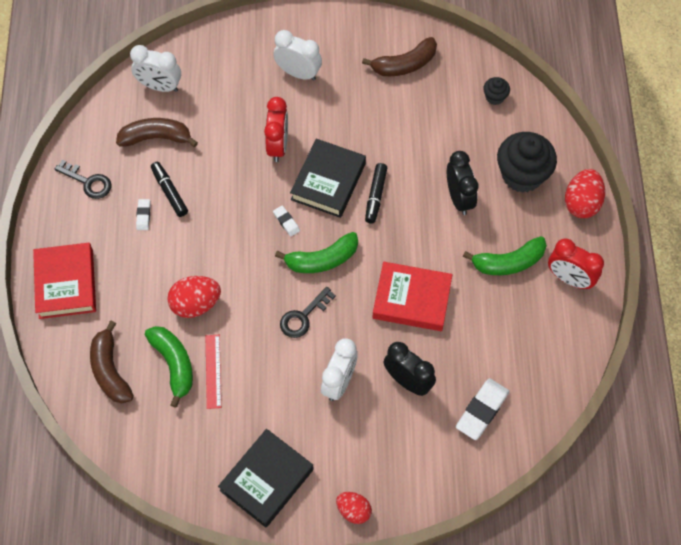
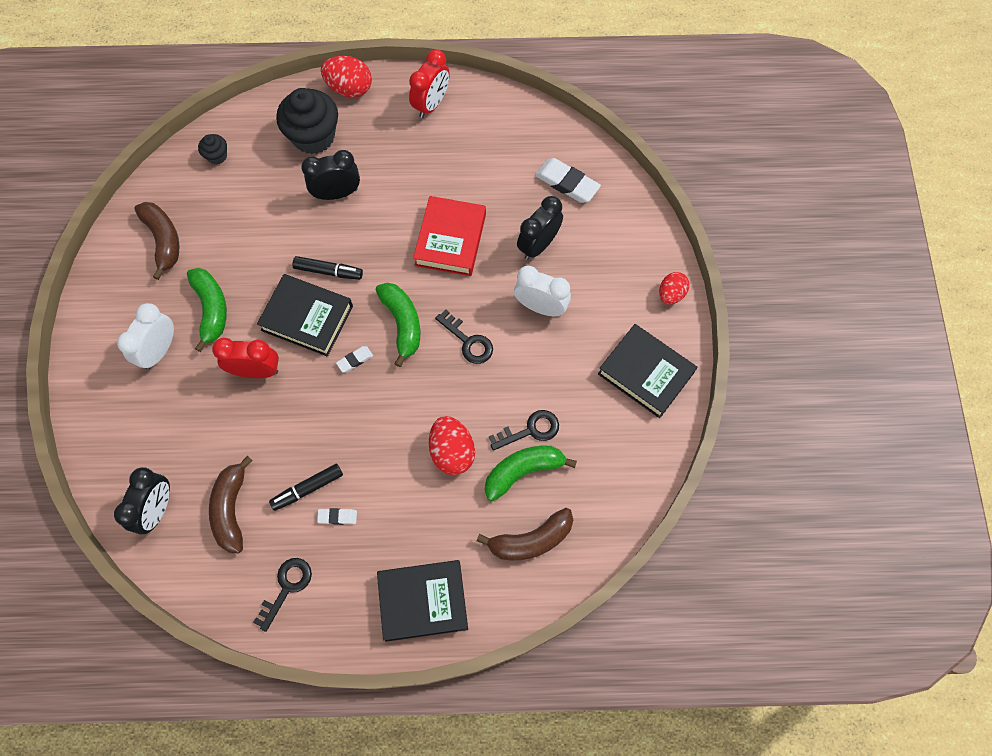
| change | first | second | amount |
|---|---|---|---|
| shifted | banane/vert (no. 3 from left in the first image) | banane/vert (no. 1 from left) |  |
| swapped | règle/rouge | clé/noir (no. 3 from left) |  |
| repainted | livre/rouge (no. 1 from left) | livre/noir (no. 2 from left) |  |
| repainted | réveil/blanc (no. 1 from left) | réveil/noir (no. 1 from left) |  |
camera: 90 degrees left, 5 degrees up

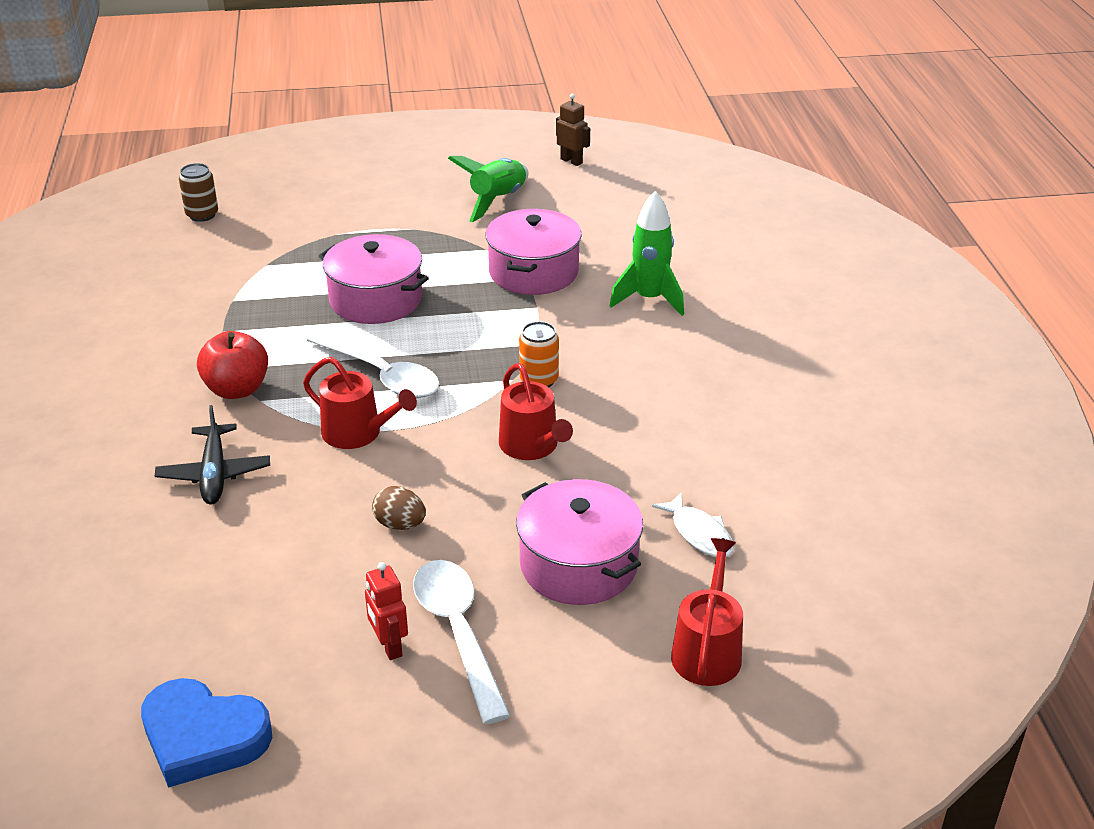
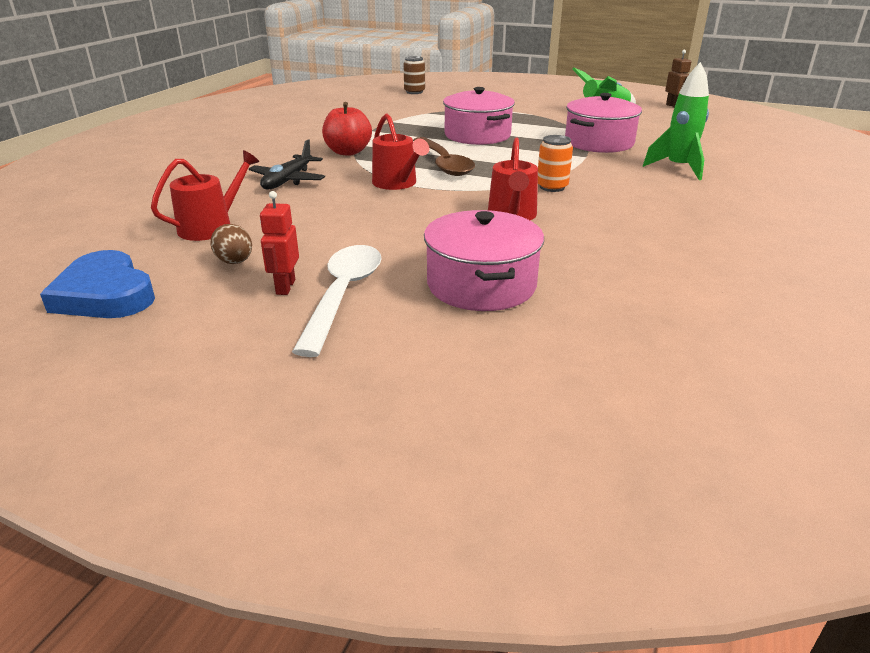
| change | first | second | amount |
|---|---|---|---|
| gone | poisson/blanc |  |  |
| shifted | œuf/marron |  |  |
| shifted | arrosoir/rouge (no. 3 from left in the first image) | arrosoir/rouge (no. 1 from left) |  |
| repainted | cuillère/blanc (no. 1 from left) | cuillère/marron |  |
camera: 30 degrees right, 5 degrees down

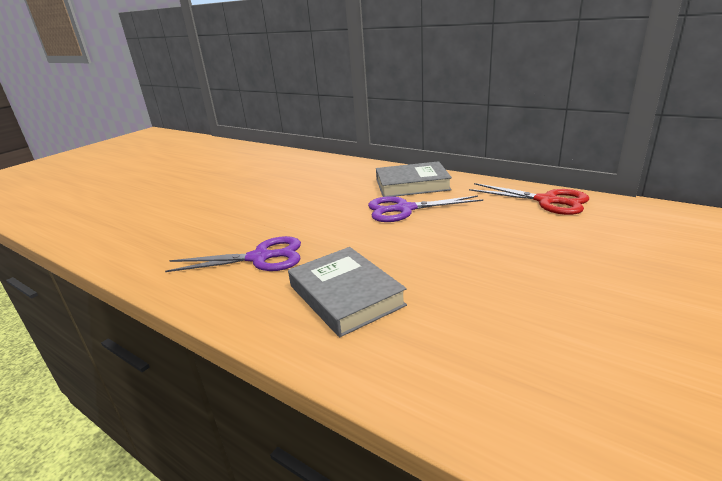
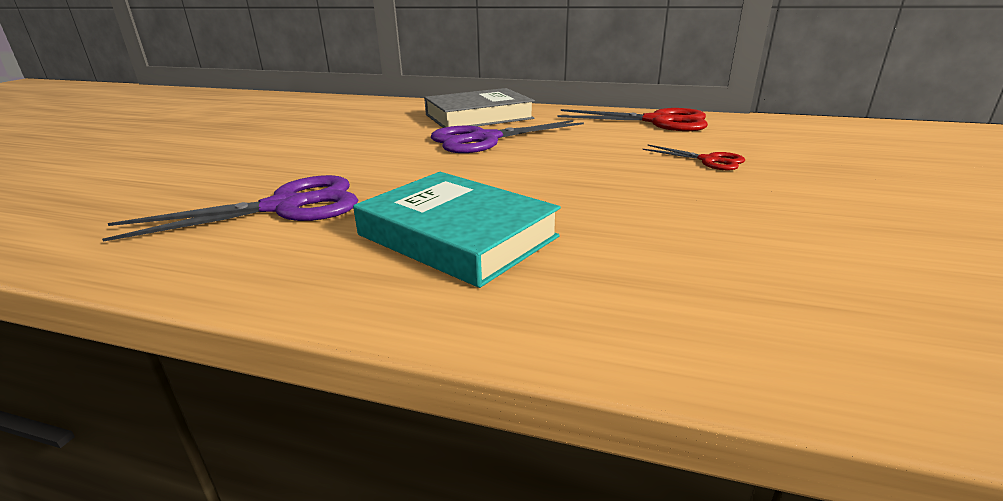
| change | first | second | amount |
|---|---|---|---|
| new |  | ciseaux/rouge (no. 2 from left) |  |
| repainted | livre/gris (no. 1 from left) | livre/turquoise |  |
camera: 20 degrees left, 0 degrees up

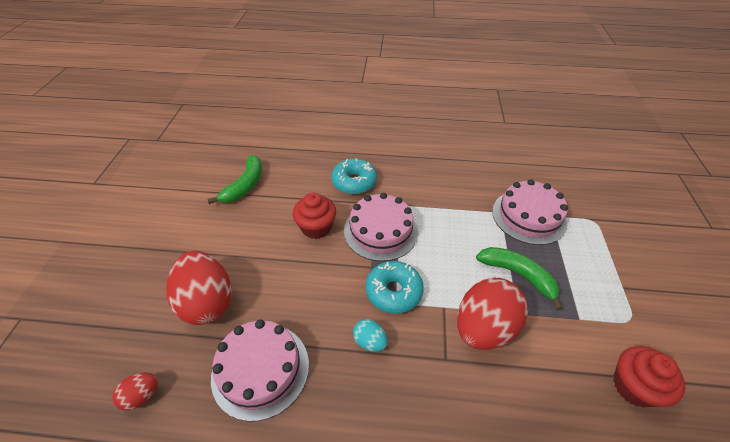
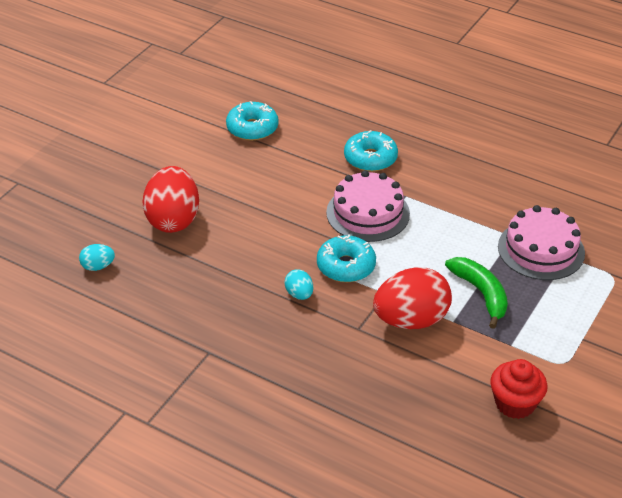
| change | first | second | amount |
|---|---|---|---|
| gone | gâteau/rose (no. 1 from left) |  |  |
| gone | muffin/rouge (no. 1 from left) |  |  |
| swapped | banane/vert (no. 1 from left) | beignet/turquoise (no. 1 from left) |  |
| repainted | œuf/rouge (no. 1 from left) | œuf/turquoise (no. 1 from left) |  |
camera: 25 degrees right, 5 degrees down

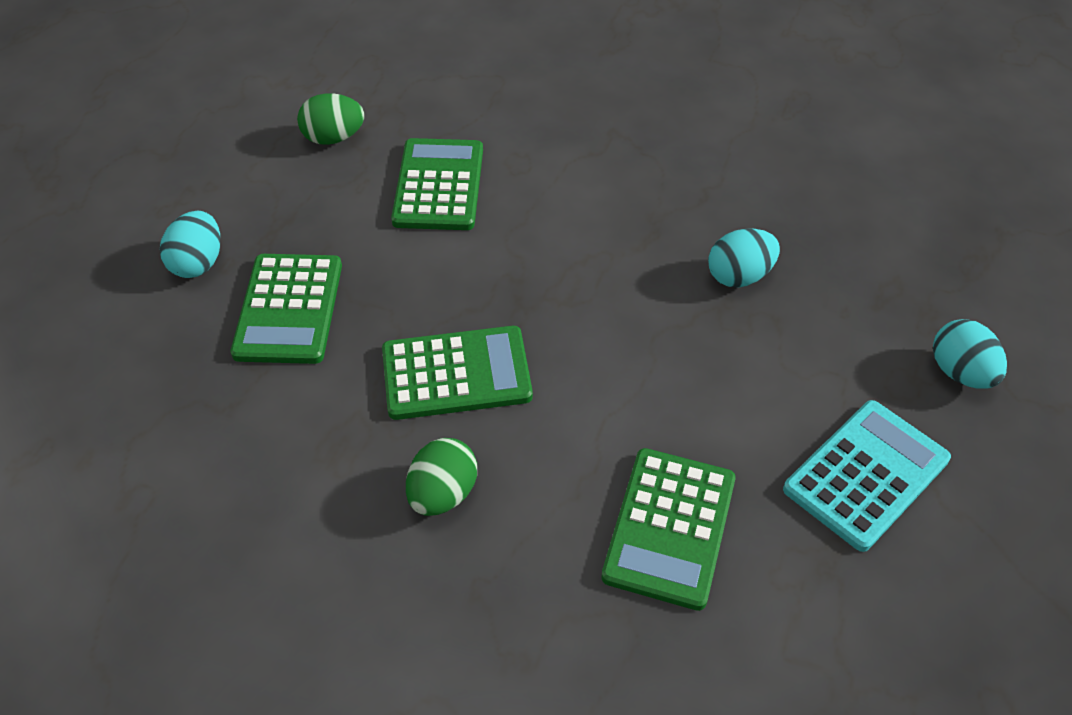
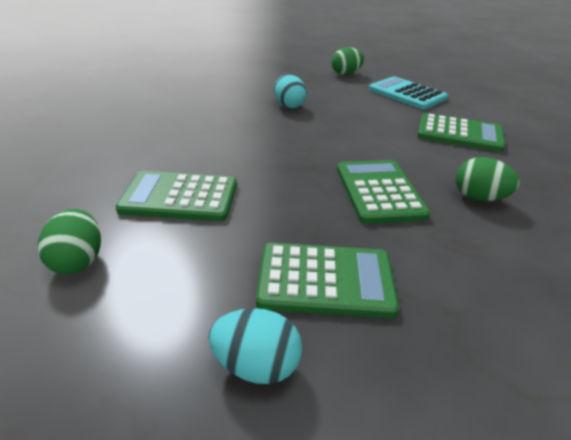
| change | first | second | amount |
|---|---|---|---|
| repainted | œuf/turquoise (no. 3 from left) | œuf/vert (no. 2 from left) |  |
camera: 90 degrees left, 15 degrees down

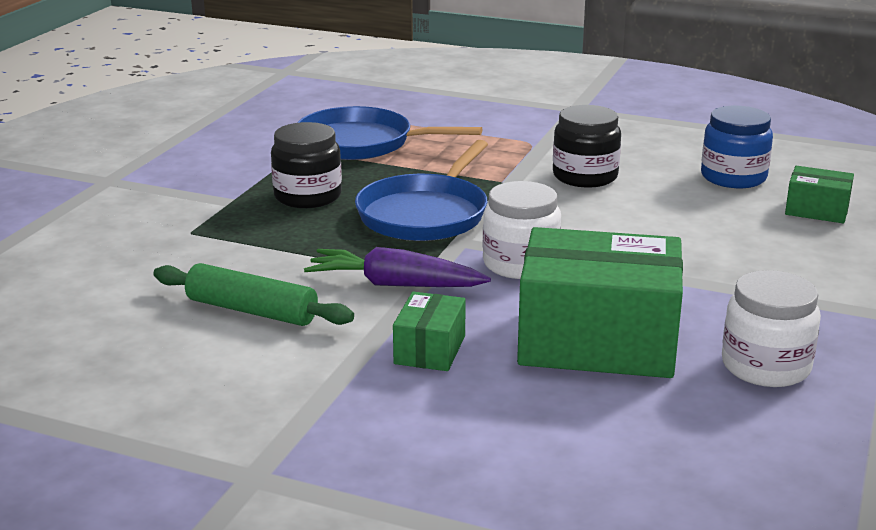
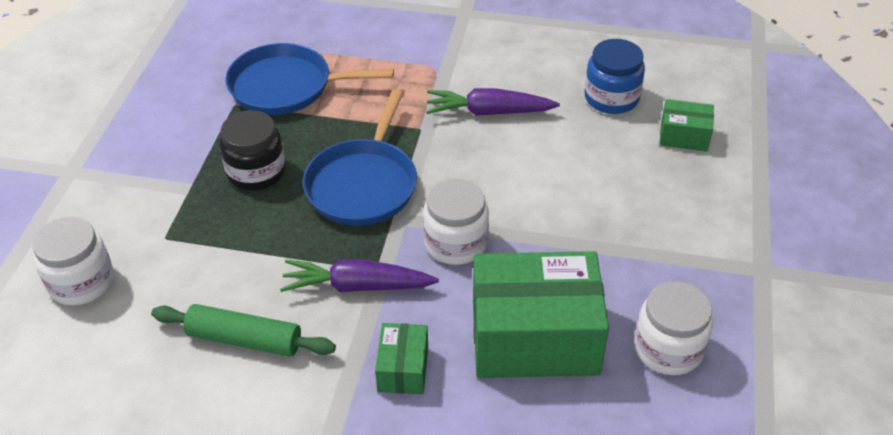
| change | first | second | amount |
|---|---|---|---|
| new |  | bocal/blanc (no. 1 from left) |  |
| swapped | bocal/noir (no. 2 from left) | carotte/violet (no. 2 from left) |  |
camera: 10 degrees left, 20 degrees up

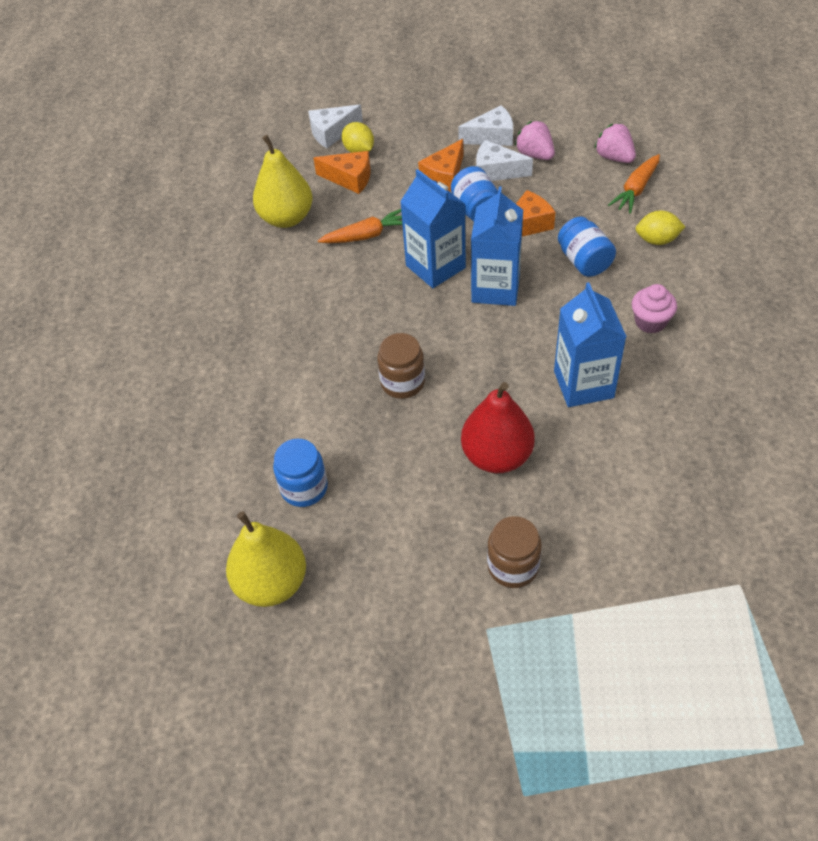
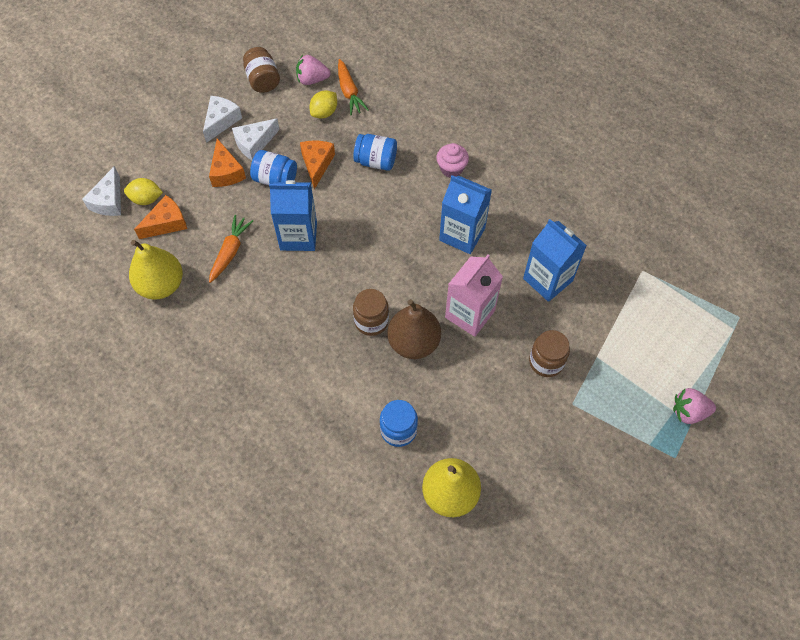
| change | first | second | amount |
|---|---|---|---|
| new |  | bocal/marron (no. 1 from left) |  |
| new |  | poire/marron |  |
| shifted | brique de lait/bleu (no. 2 from left in the first image) | brique de lait/bleu (no. 3 from left) |  |
| shifted | fraise/rose (no. 1 from left in the first image) | fraise/rose (no. 2 from left) |  |
| shifted | citron/jaune (no. 2 from left) |  |  |
| swapped | poire/rouge | brique de lait/rose |  |
camera: 55 degrees left, 10 degrees up

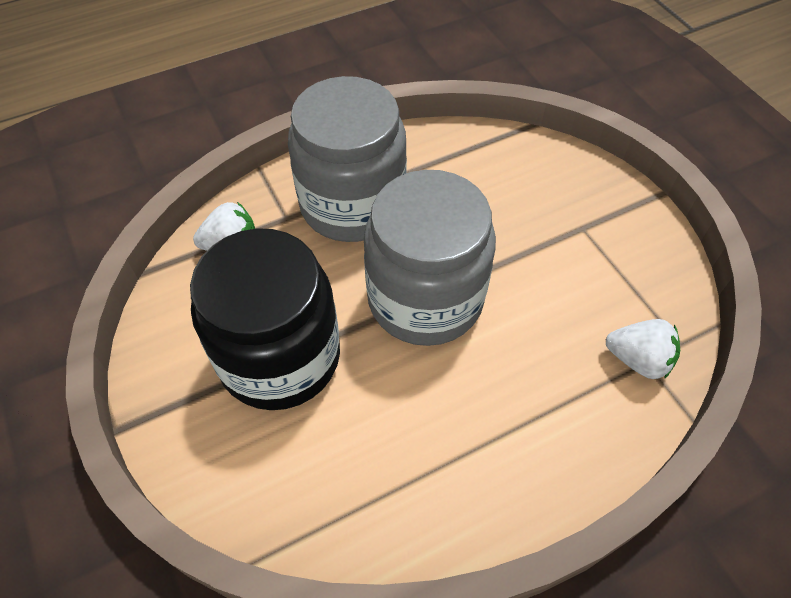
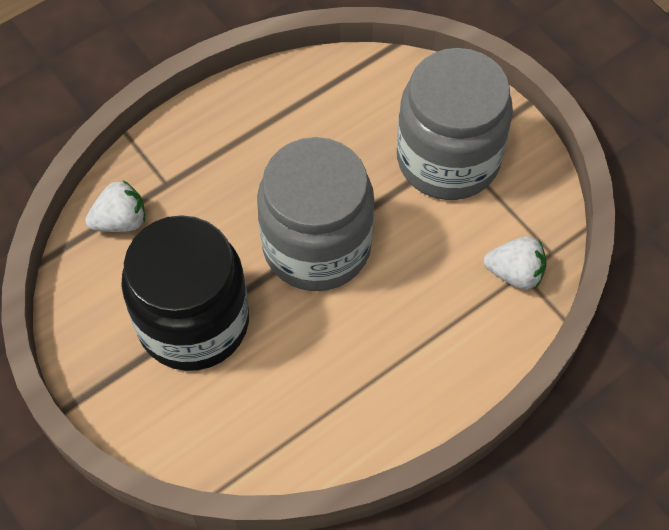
| change | first | second | amount |
|---|---|---|---|
| shifted | bocal/gris (no. 1 from left in the first image) | bocal/gris (no. 2 from left) |  |
camera: 10 degrees left, 5 degrees up

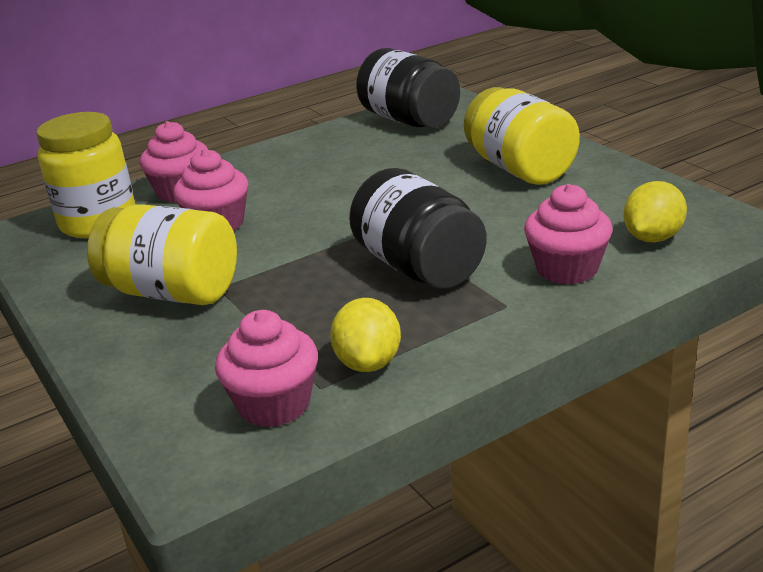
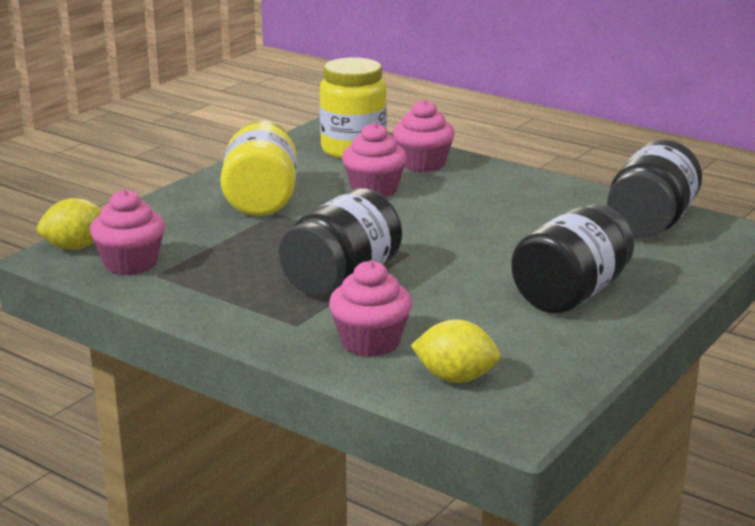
| change | first | second | amount |
|---|---|---|---|
| shifted | citron/jaune (no. 1 from left) |  |  |
| repainted | bocal/jaune (no. 3 from left) | bocal/noir (no. 2 from left) |  |
camera: 65 degrees right, 5 degrees down

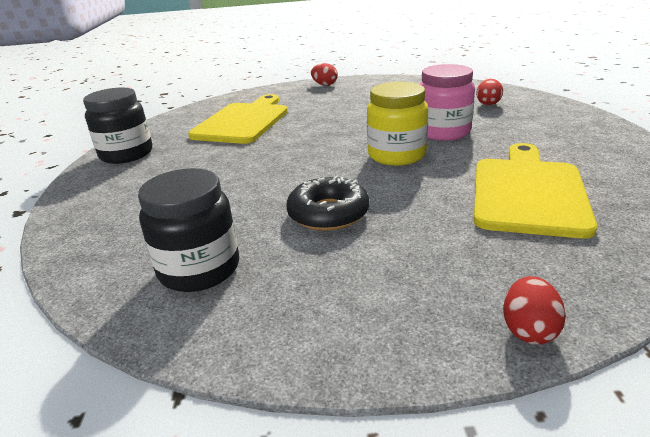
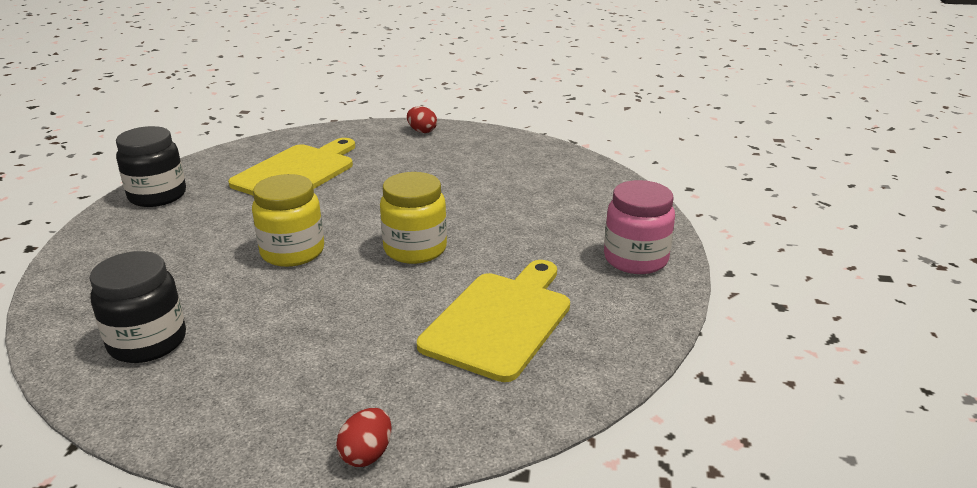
| change | first | second | amount |
|---|---|---|---|
| gone | beignet/noir |  |  |
| gone | œuf/rouge (no. 2 from left) |  |  |
| new |  | bocal/jaune (no. 1 from left) |  |
| shifted | bocal/rose |  |  |
camera: 10 degrees right, 0 degrees up

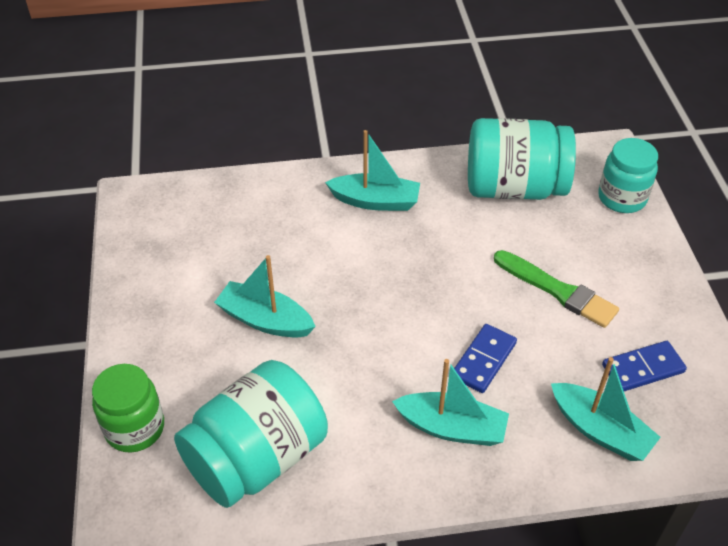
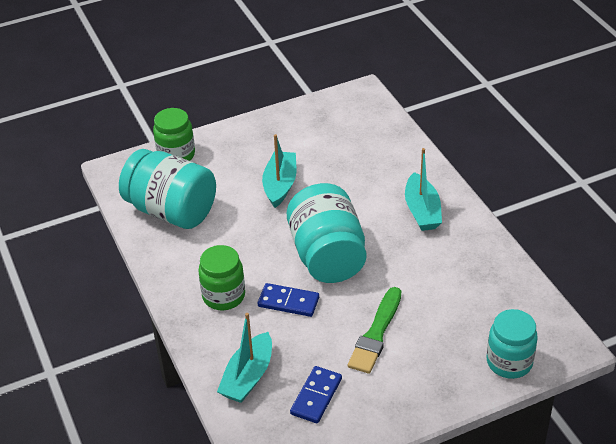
| change | first | second | amount |
|---|---|---|---|
| shifted | bocal/turquoise (no. 2 from left) |  |  |
| swapped | bateau/turquoise (no. 3 from left) | bocal/vert (no. 2 from left) |  |
| rotated | domino/bleu (no. 2 from left) |  | 60 degrees clockwise |
camera: 75 degrees right, 5 degrees down

